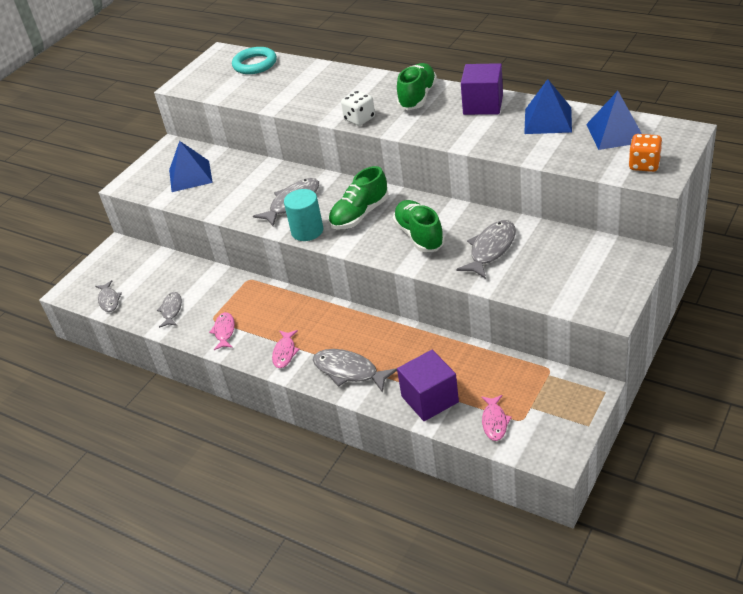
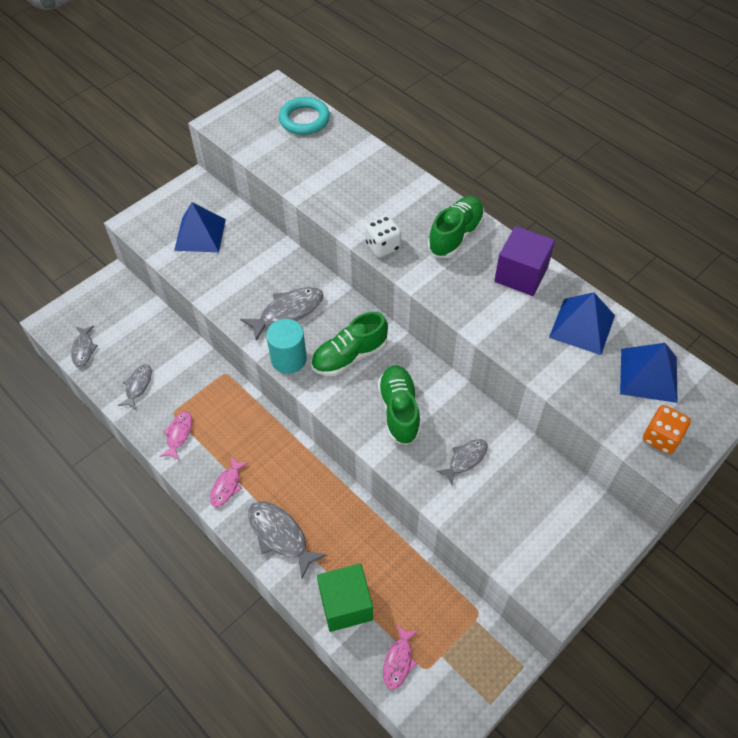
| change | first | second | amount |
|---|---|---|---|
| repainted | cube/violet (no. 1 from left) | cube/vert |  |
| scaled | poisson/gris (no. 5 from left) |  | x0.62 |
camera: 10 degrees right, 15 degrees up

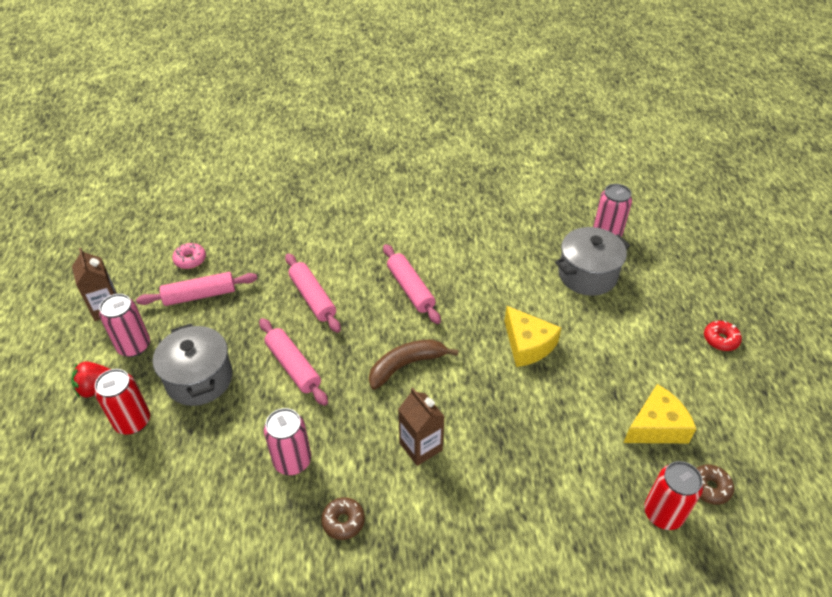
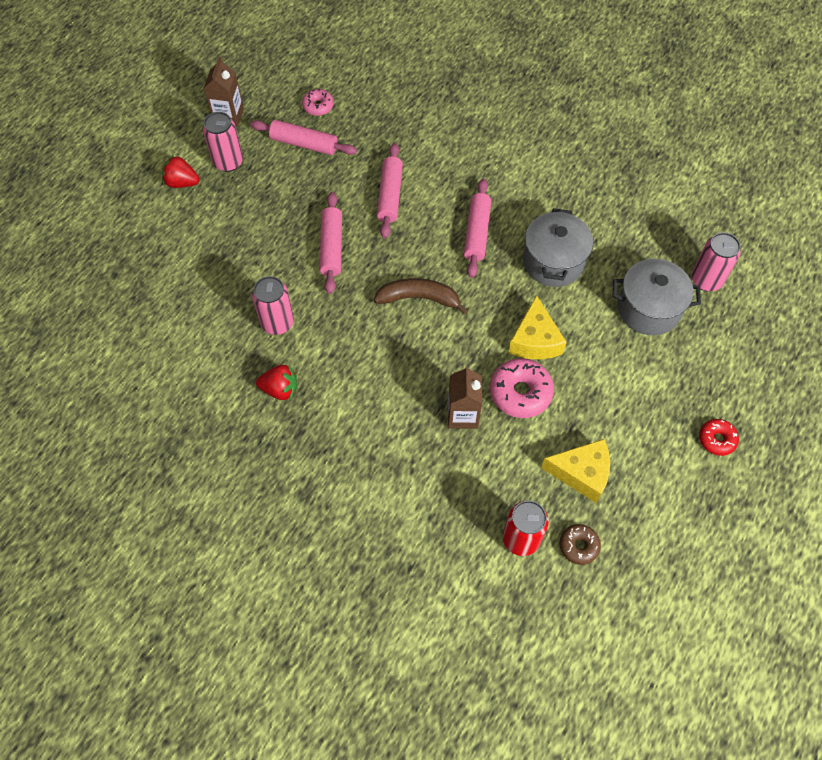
| change | first | second | amount |
|---|---|---|---|
| gone | canette/rouge (no. 1 from left) |  |  |
| new |  | beignet/rose (no. 2 from left) |  |
| shifted | marmite/gris (no. 1 from left) |  |  |
| shifted | brique de lait/marron (no. 2 from left) |  |  |
| swapped | beignet/marron (no. 1 from left) | fraise/rouge (no. 2 from left) |  |
camera: 35 degrees right, 15 degrees up

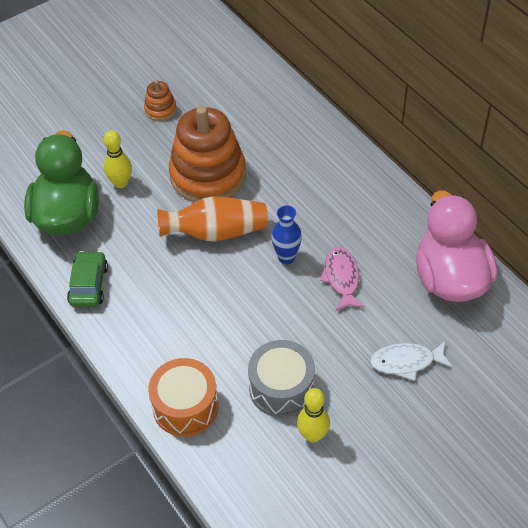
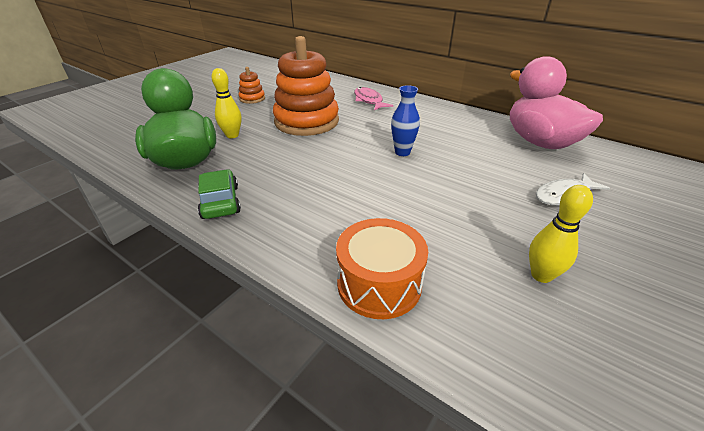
| change | first | second | amount |
|---|---|---|---|
| gone | vase/orange |  |  |
| gone | tambour/gris |  |  |
| shifted | poisson/rose |  |  |
camera: 20 degrees left, 15 degrees down

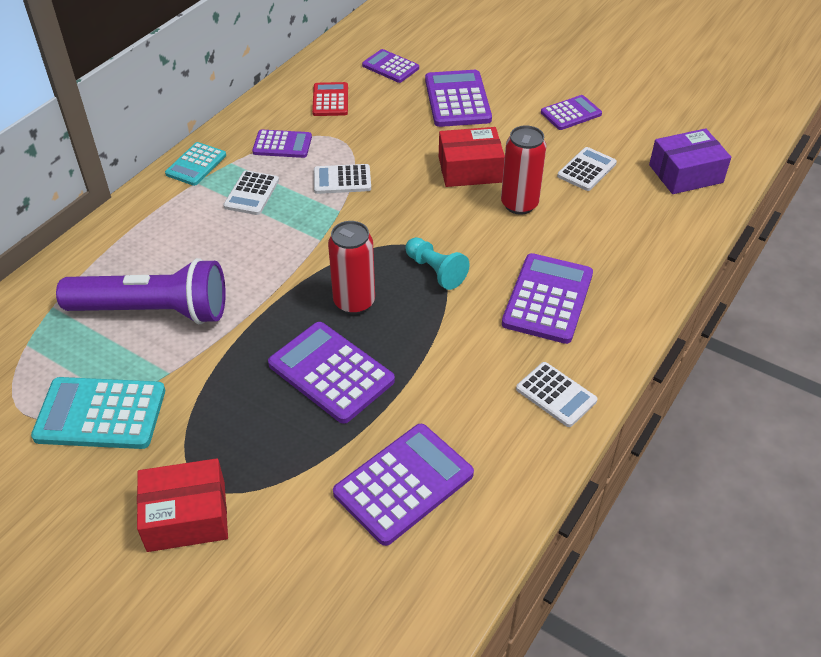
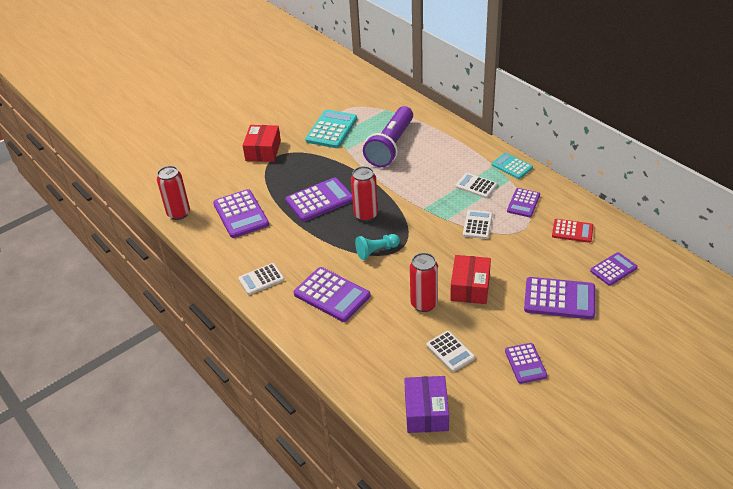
| change | first | second | amount |
|---|---|---|---|
| new |  | canette/rouge (no. 1 from left) |  |
camera: 110 degrees right, 5 degrees down

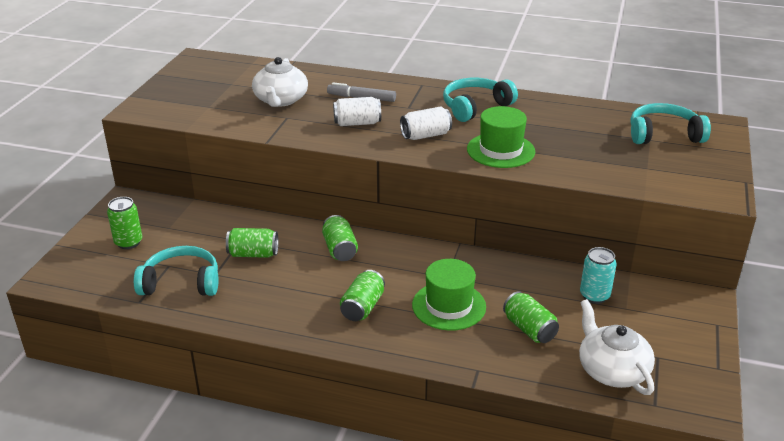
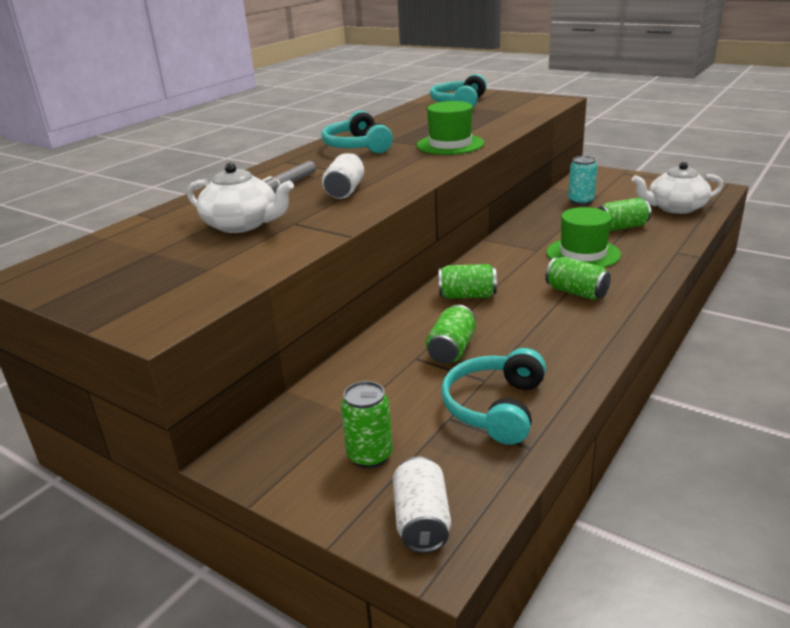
| change | first | second | amount |
|---|---|---|---|
| shifted | canette/blanc (no. 2 from left) |  |  |
camera: 70 degrees left, 5 degrees down

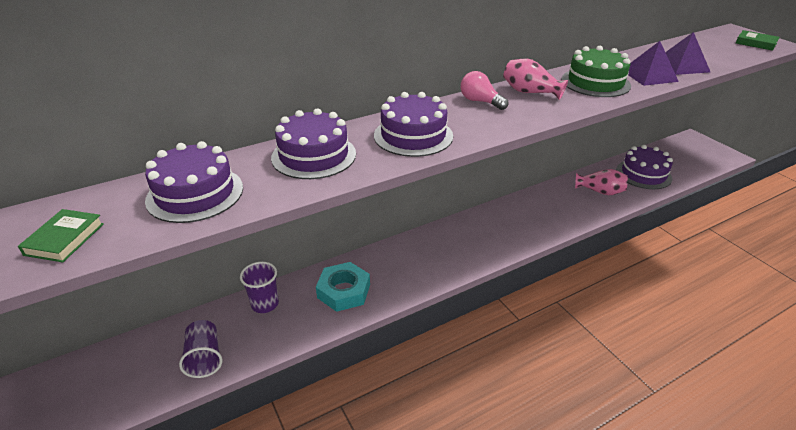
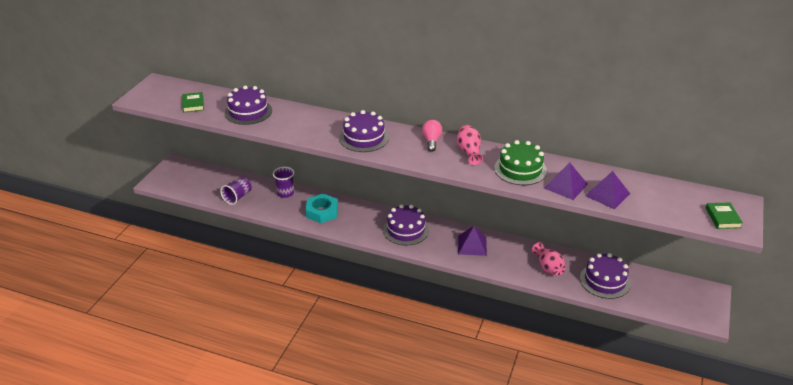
| change | first | second | amount |
|---|---|---|---|
| new |  | pyramide/violet (no. 1 from left) |  |
| shifted | gâteau/violet (no. 2 from left in the first image) | gâteau/violet (no. 3 from left) |  |
| rotated | livre/vert (no. 1 from left) |  | 75 degrees counterclockwise |
camera: 50 degrees right, 0 degrees up

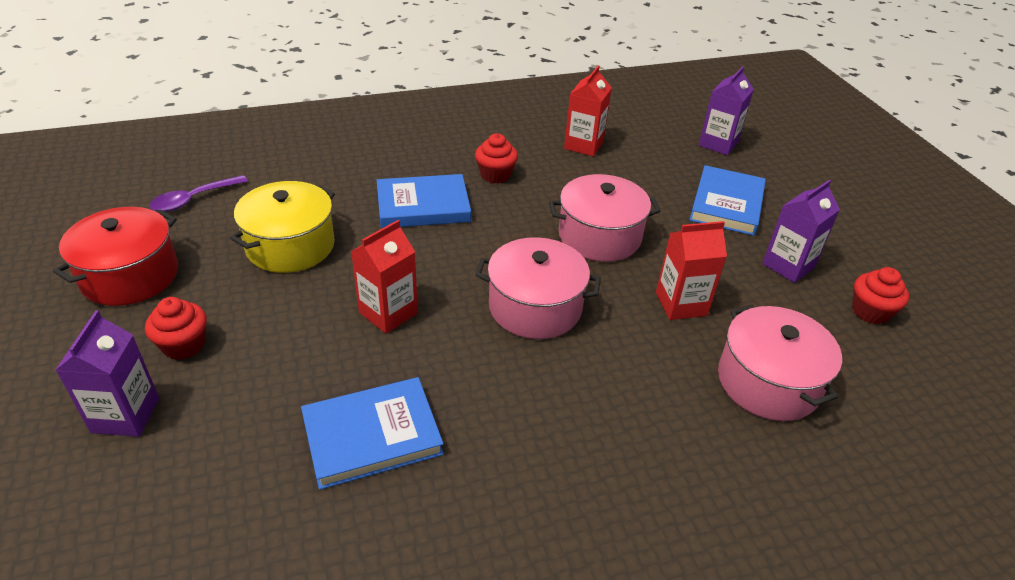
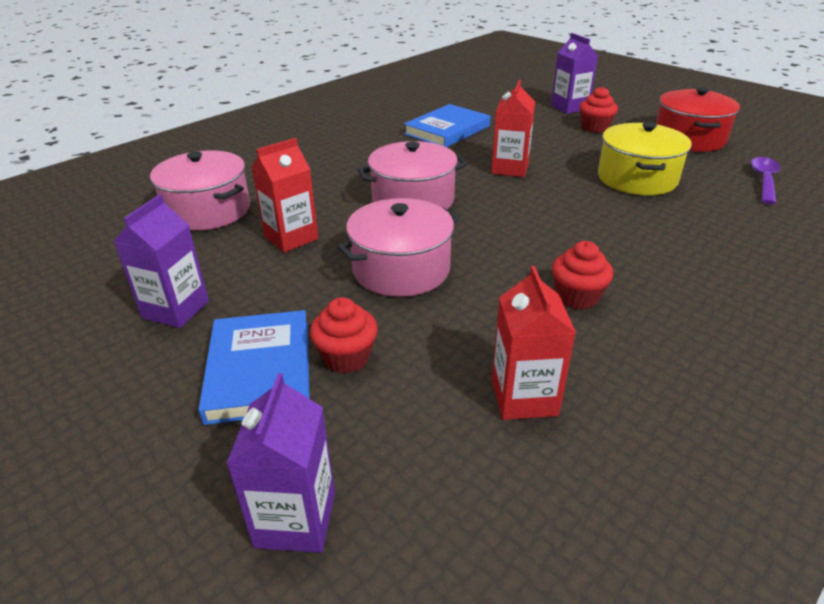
| change | first | second | amount |
|---|---|---|---|
| gone | livre/bleu (no. 2 from left) |  |  |
| shifted | muffin/rouge (no. 3 from left in the first image) | muffin/rouge (no. 1 from left) |  |
camera: 155 degrees right, 5 degrees down

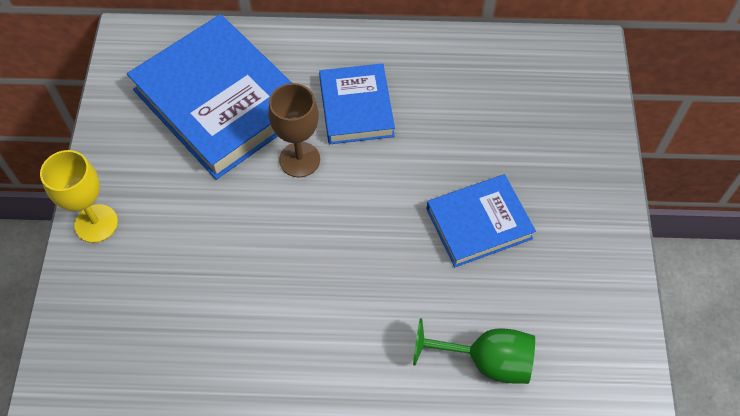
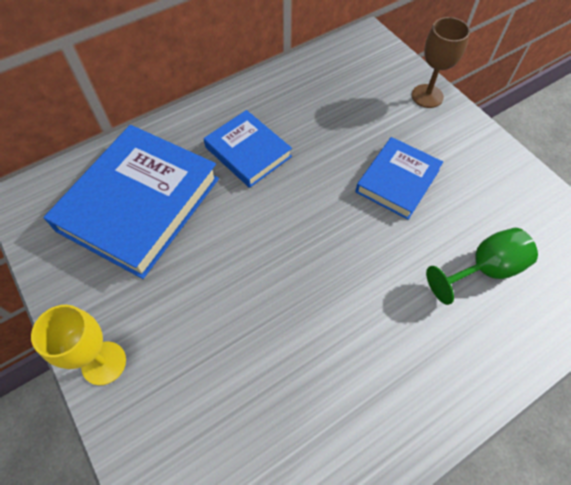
| change | first | second | amount |
|---|---|---|---|
| shifted | verre à pied/marron |  |  |
| rotated | livre/bleu (no. 1 from left) |  | 75 degrees counterclockwise |
camera: 35 degrees left, 0 degrees up

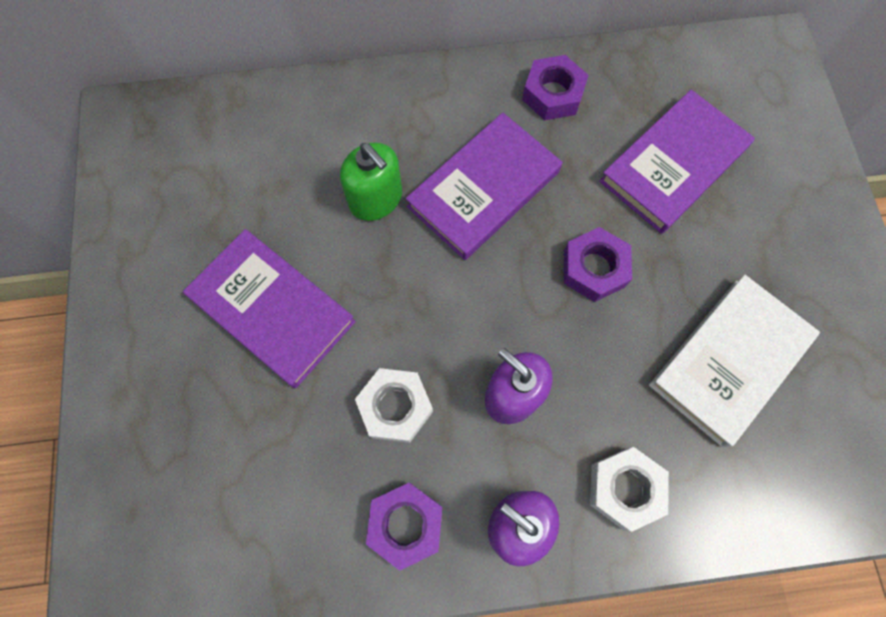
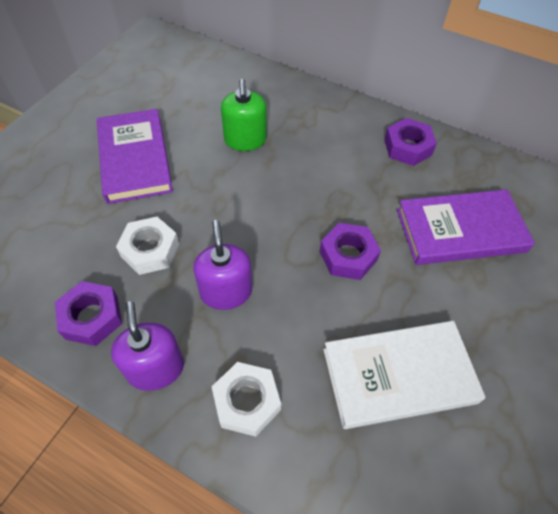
| change | first | second | amount |
|---|---|---|---|
| gone | livre/violet (no. 2 from left) |  |  |
camera: 35 degrees right, 15 degrees down

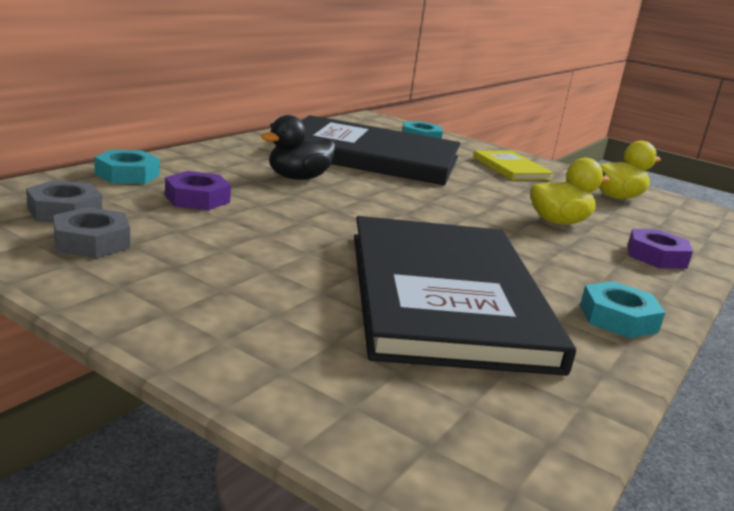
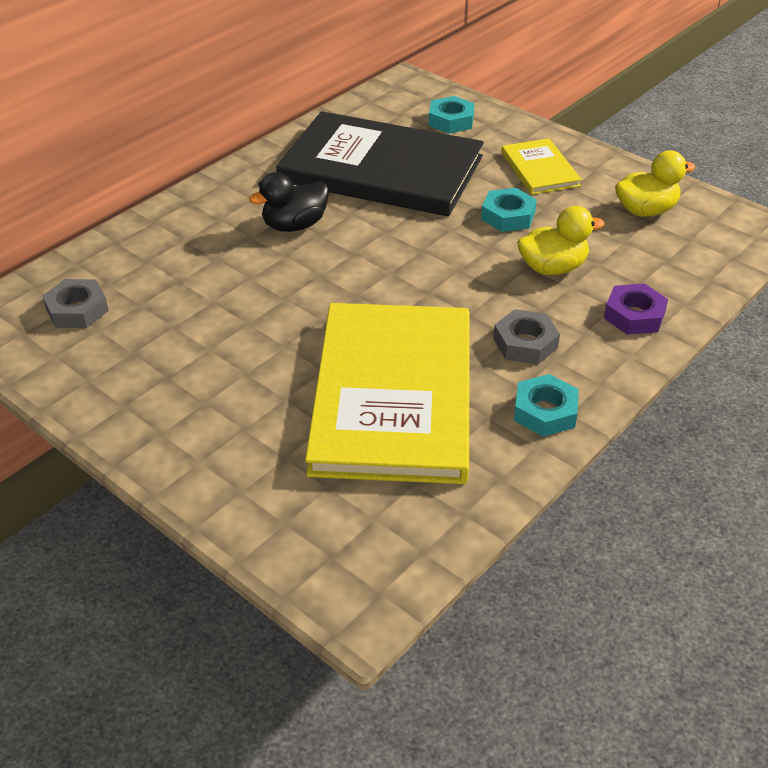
| change | first | second | amount |
|---|---|---|---|
| gone | écrou/violet (no. 1 from left) |  |  |
| shifted | écrou/gris (no. 2 from left) |  |  |
| shifted | écrou/turquoise (no. 1 from left in the first image) | écrou/turquoise (no. 2 from left) |  |
| repainted | livre/noir (no. 2 from left) | livre/jaune (no. 1 from left) |  |
camera: 10 degrees right, 20 degrees up

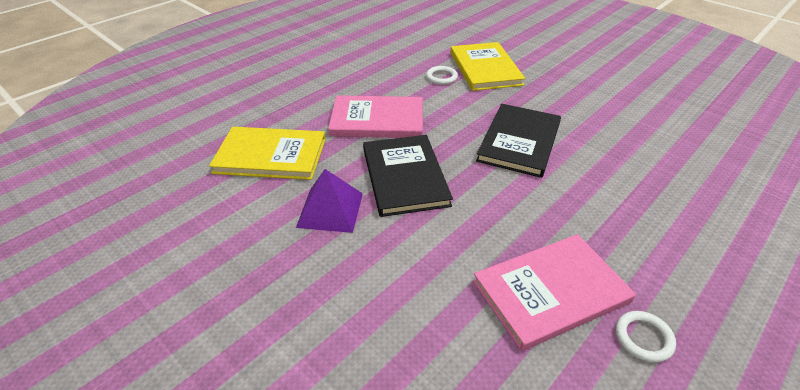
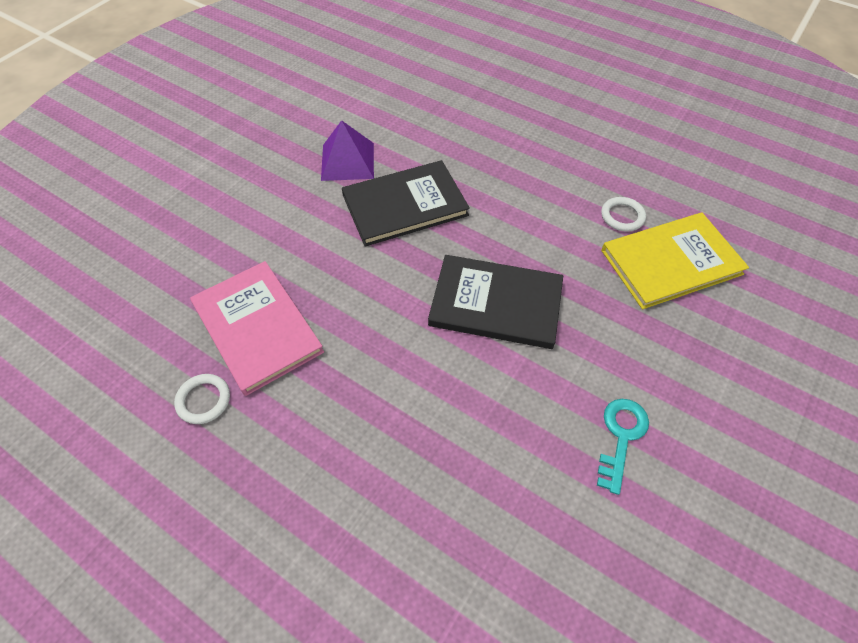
| change | first | second | amount |
|---|---|---|---|
| gone | livre/jaune (no. 1 from left) |  |  |
| gone | livre/rose (no. 1 from left) |  |  |
| new |  | clé/turquoise |  |
camera: 80 degrees right, 15 degrees up

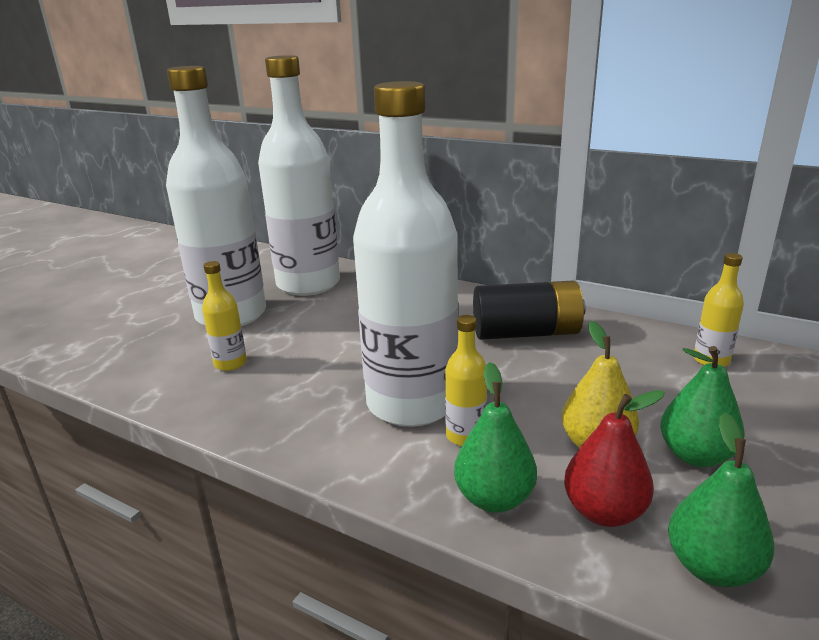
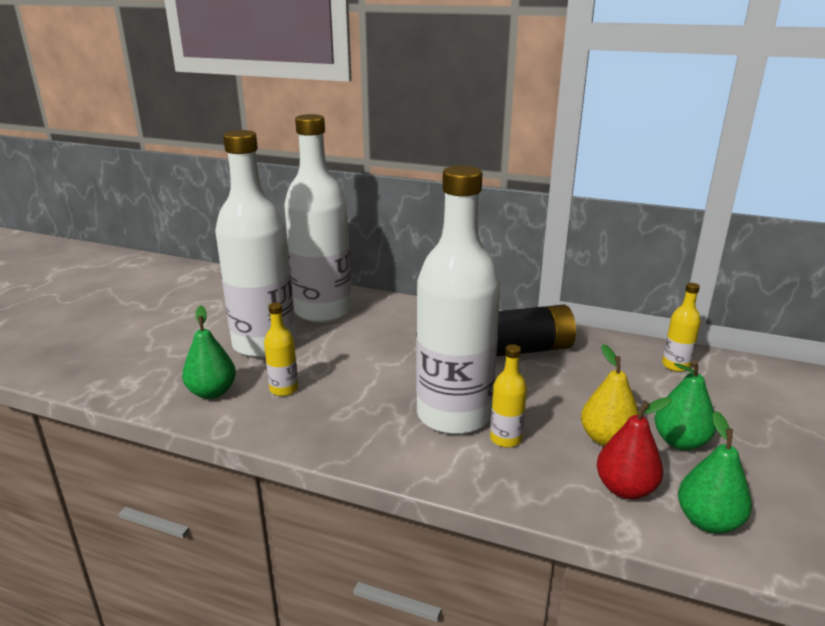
| change | first | second | amount |
|---|---|---|---|
| shifted | poire/vert (no. 1 from left) |  |  |
camera: 10 degrees left, 0 degrees up

